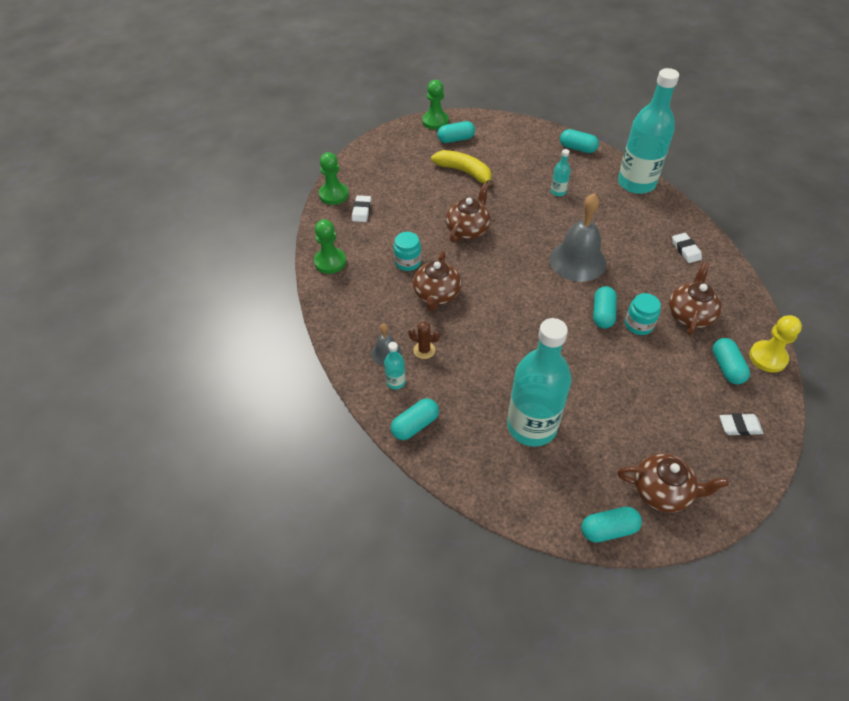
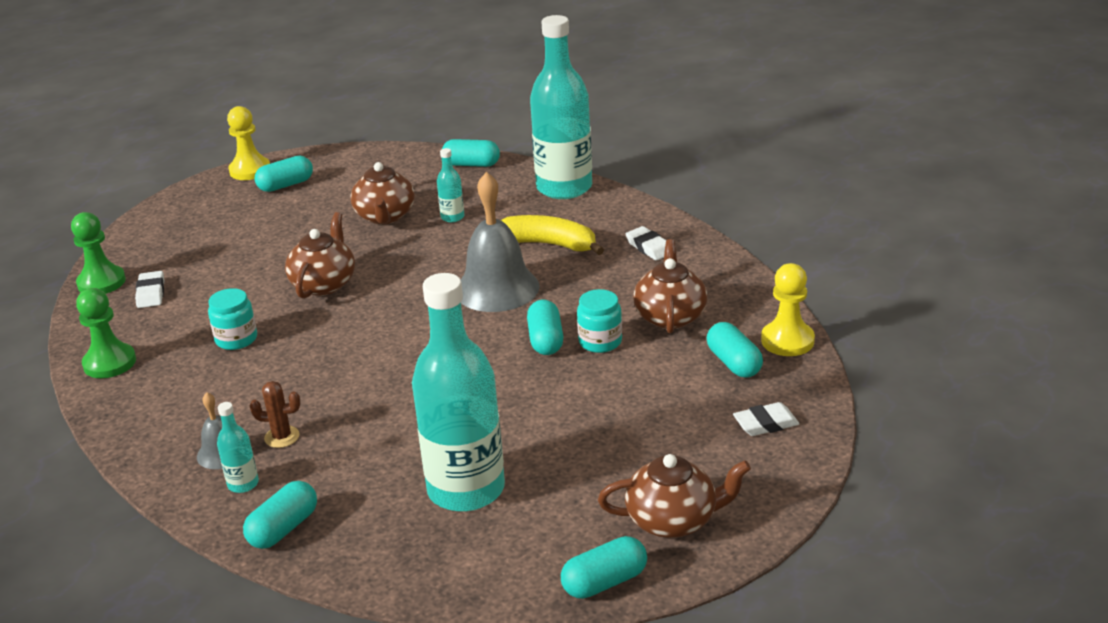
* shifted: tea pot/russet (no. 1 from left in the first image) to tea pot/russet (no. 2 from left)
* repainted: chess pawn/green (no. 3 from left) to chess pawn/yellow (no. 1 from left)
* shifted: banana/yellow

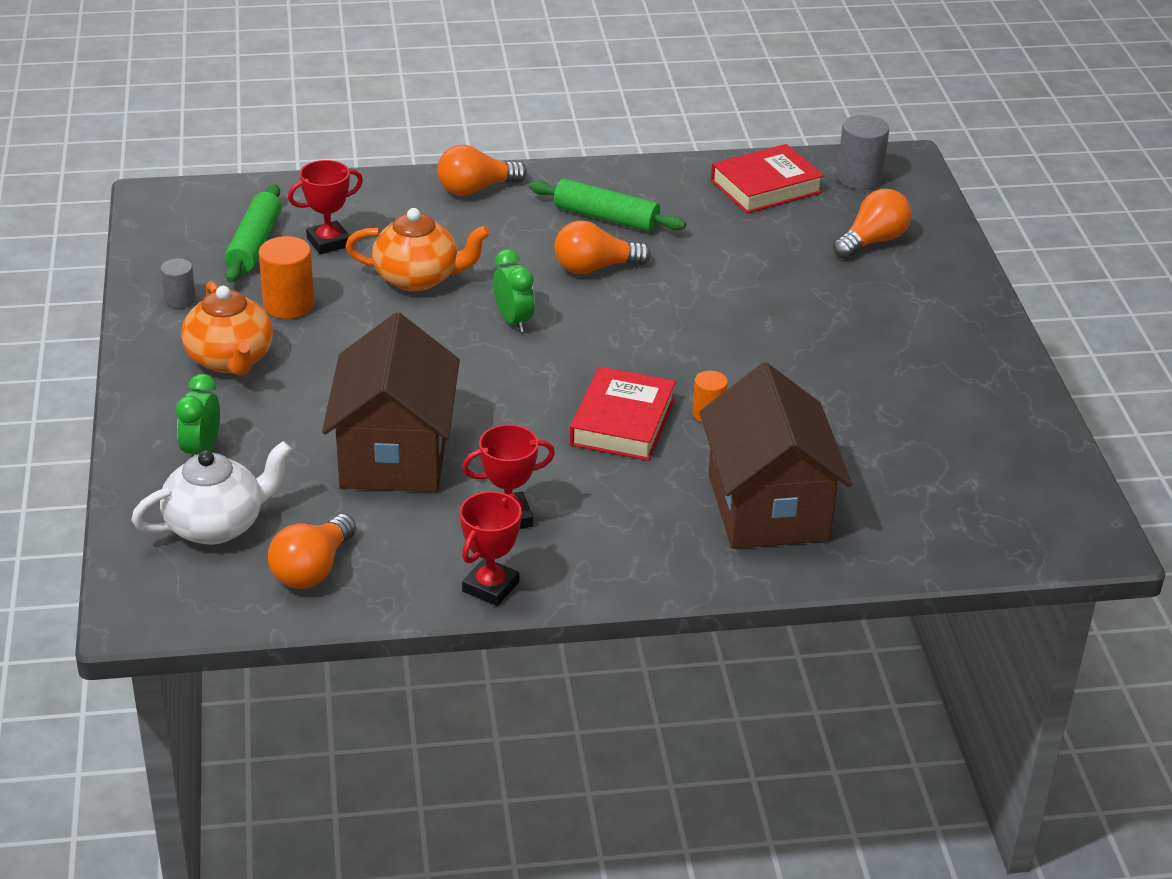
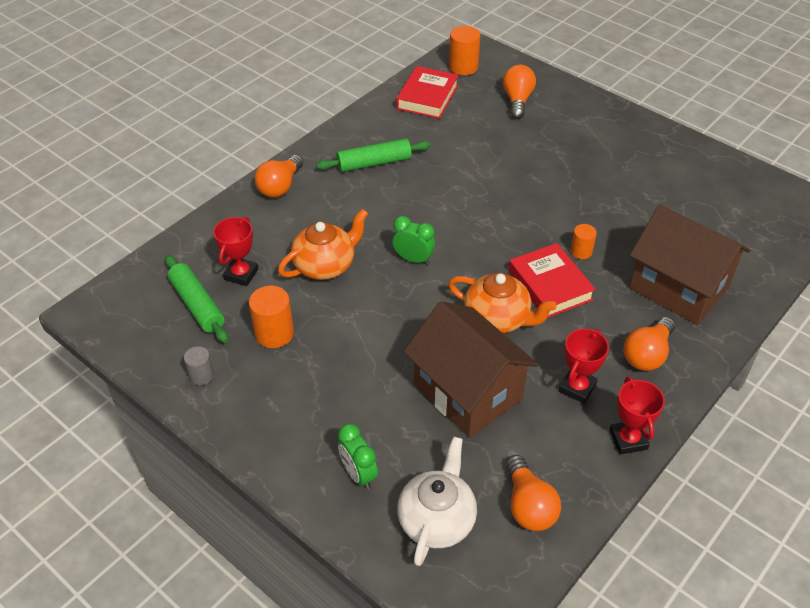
* shifted: tea pot/bright orange (no. 1 from left in the first image) to tea pot/bright orange (no. 2 from left)
* shifted: bulb/bright orange (no. 3 from left in the first image) to bulb/bright orange (no. 4 from left)
* repainted: solid cylinder/gray (no. 2 from left) to solid cylinder/bright orange (no. 2 from left)

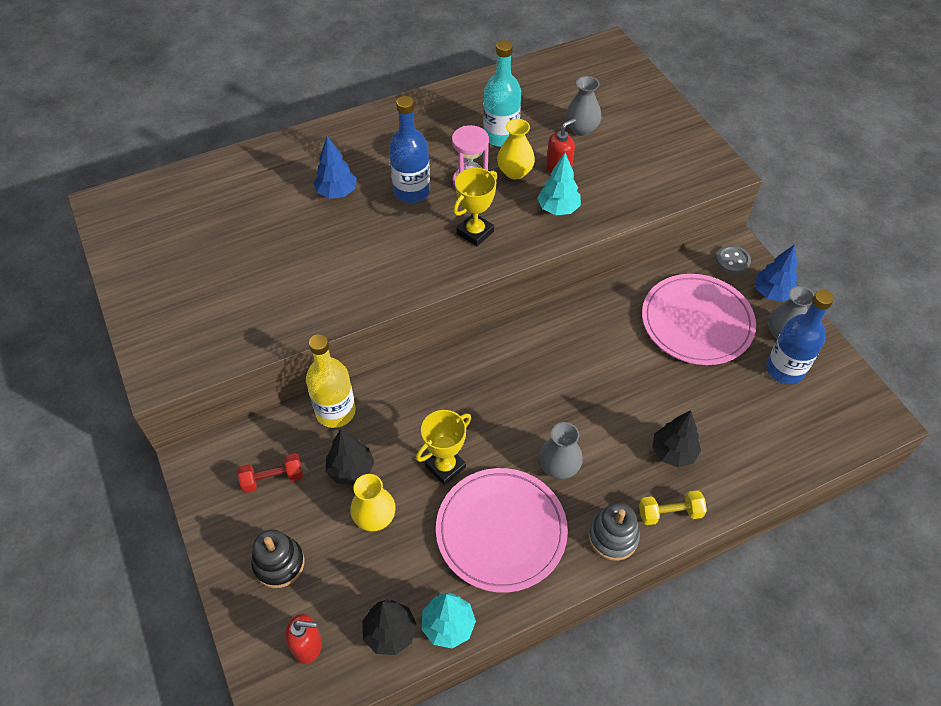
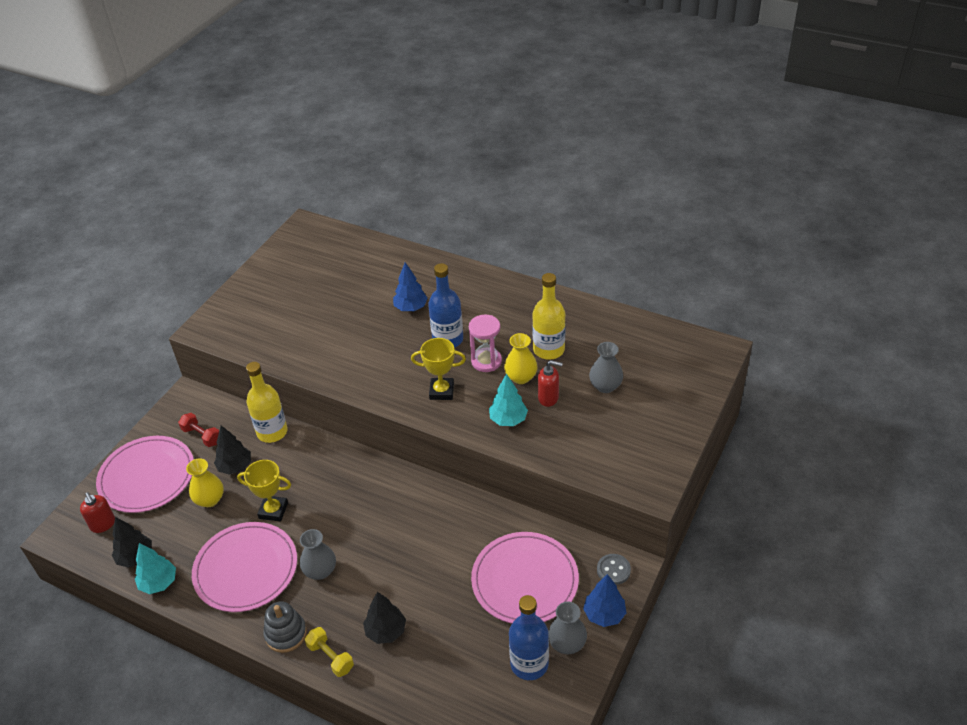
* swapped: stacking rings/ebony to plate/rosy (no. 1 from left)
* repainted: flask/aqua to flask/yellow (no. 2 from left)

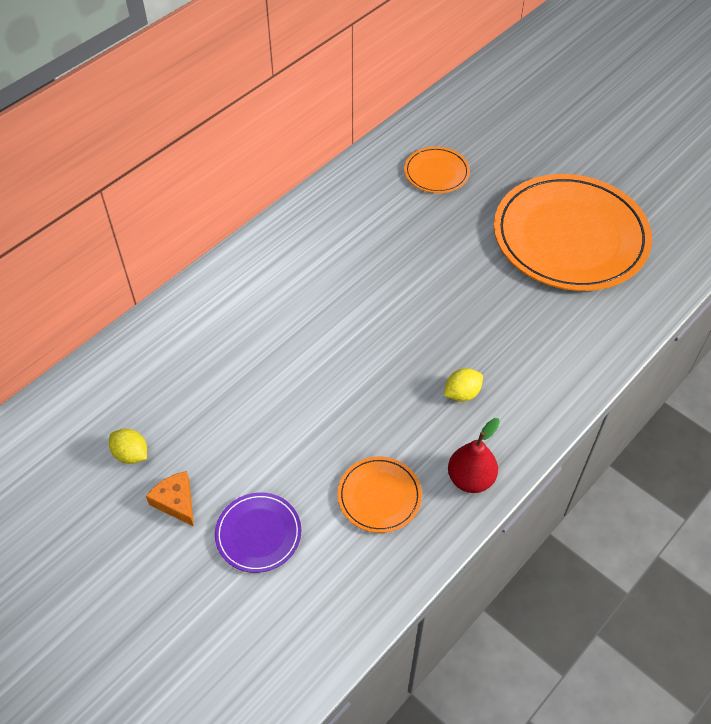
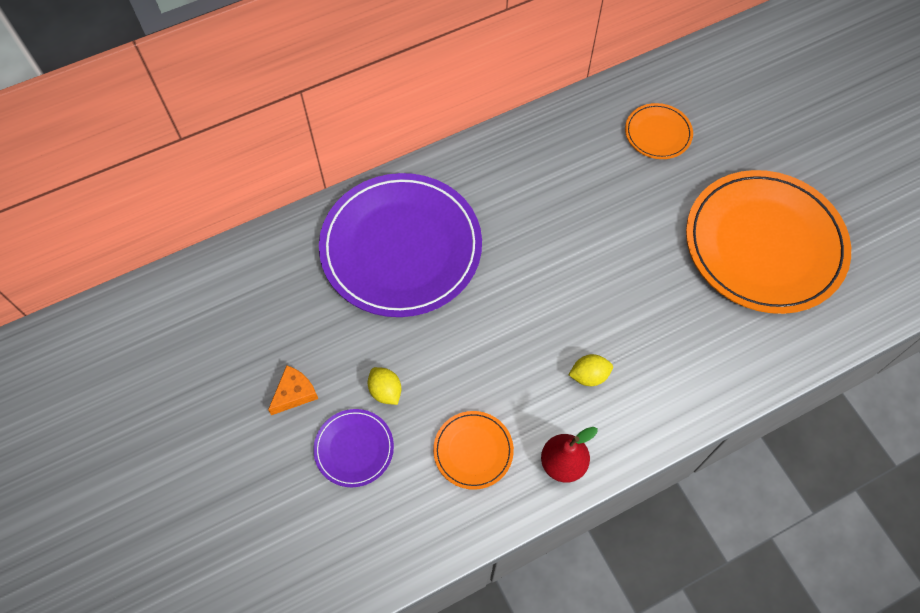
* shifted: citrus fruit/yellow (no. 1 from left)
* rotated: cheese/bright orange 60 degrees clockwise
* new: plate/purple (no. 2 from left)

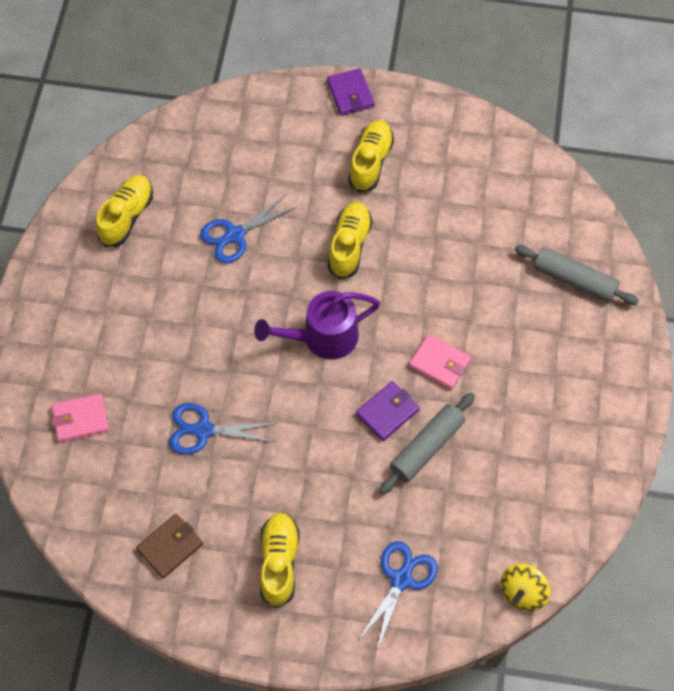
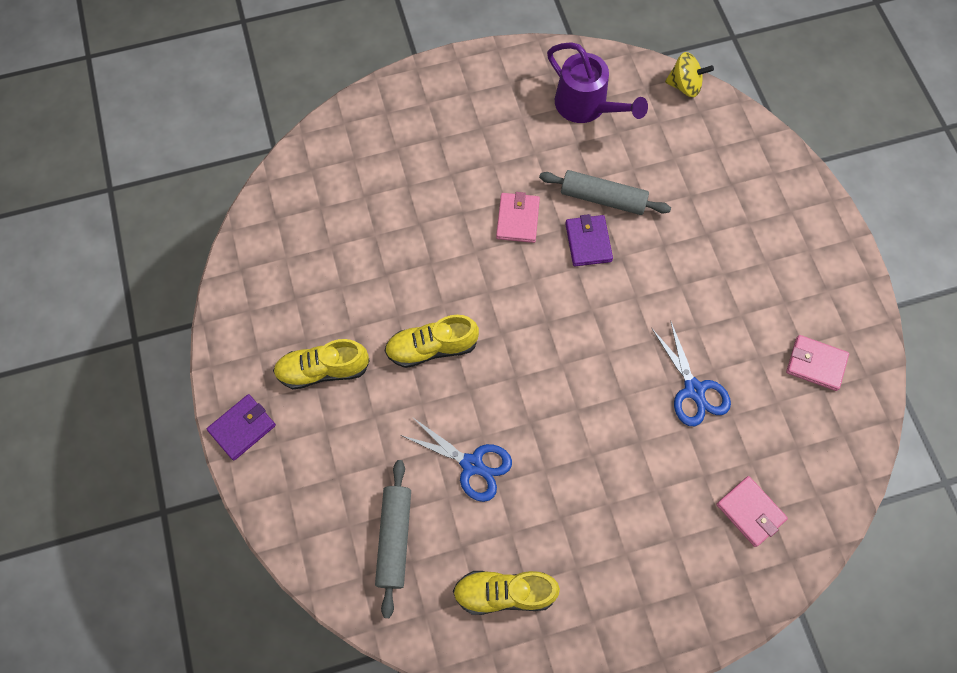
* repainted: card wallet/russet to card wallet/rosy (no. 3 from left)
* shifted: watering can/purple
* gone: sneaker/yellow (no. 2 from left)
* rotated: card wallet/purple (no. 2 from left) 60 degrees clockwise
* gone: scissors/blue (no. 3 from left)
* shifted: pastry roller/gray (no. 2 from left in the first image) to pastry roller/gray (no. 1 from left)

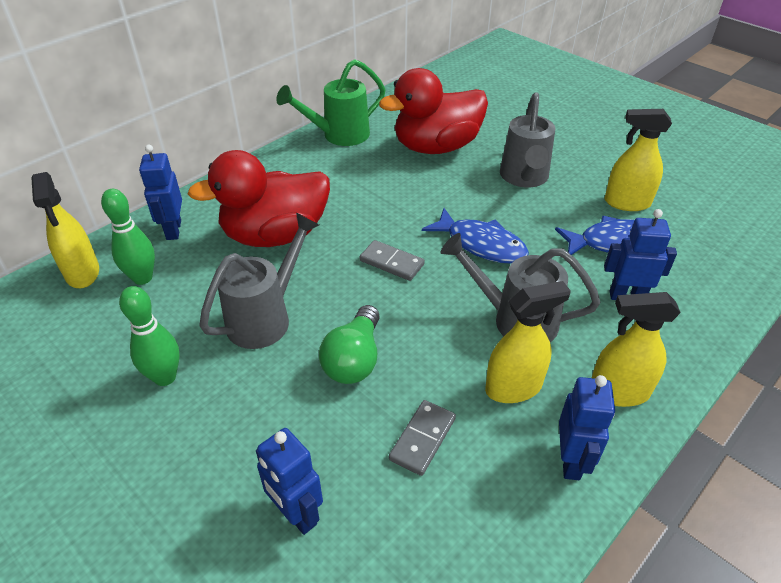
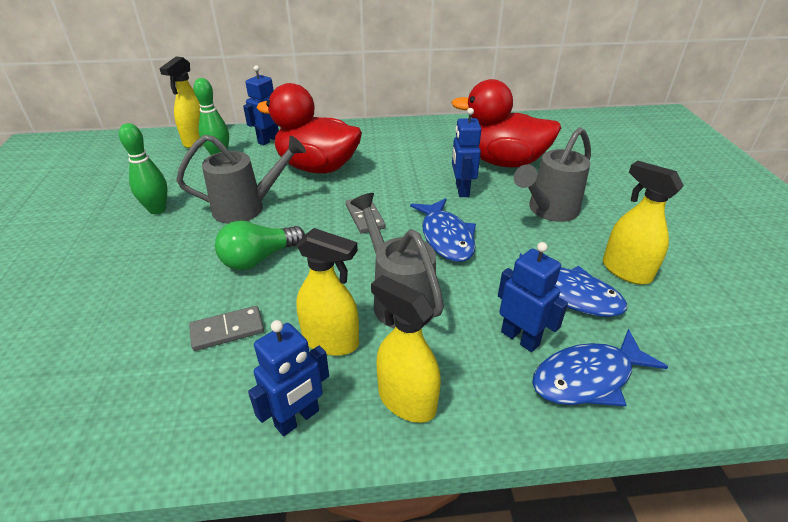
* shifted: robot figure/blue (no. 2 from left in the first image) to robot figure/blue (no. 3 from left)
* gone: watering can/green
* new: fish/blue (no. 3 from left)

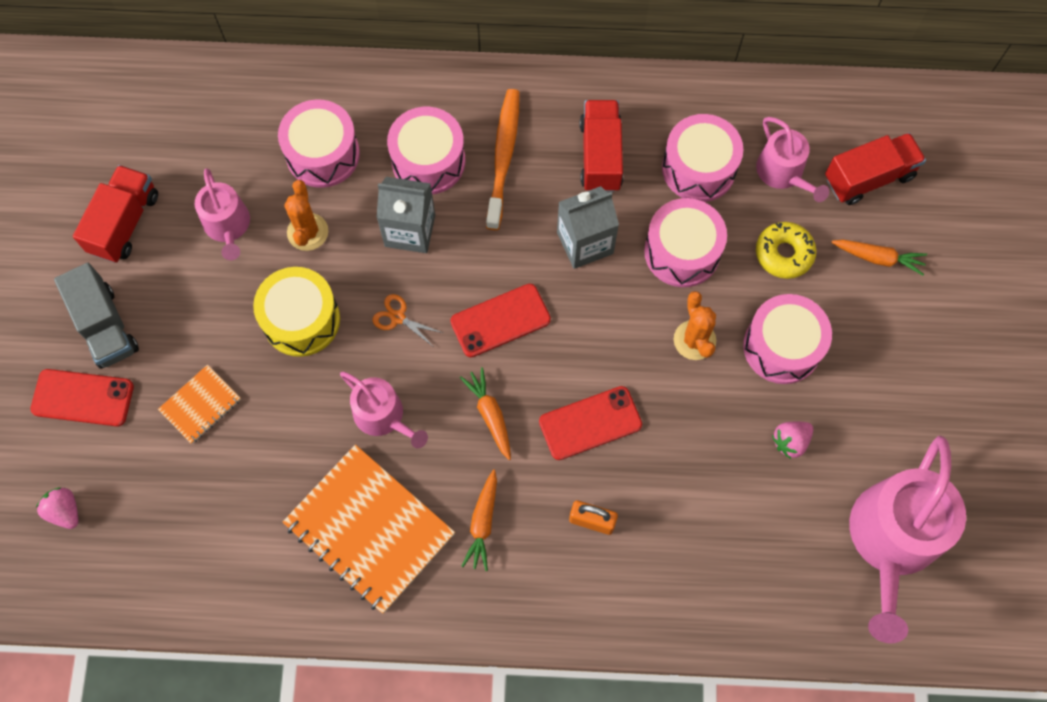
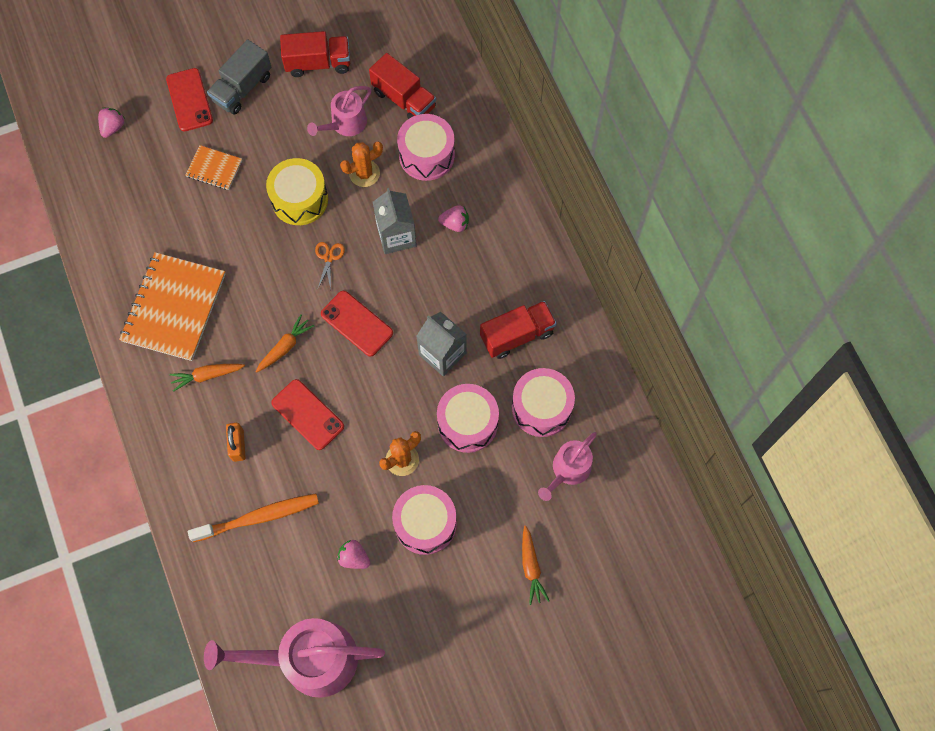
* gone: watering can/rosy (no. 2 from left)
* swapped: drum/rosy (no. 2 from left) to toy strawberry/rosy (no. 3 from left)
* shifted: tooth brush/bright orange
* gone: donut/yellow
* shifted: truck/scarlet (no. 3 from left in the first image) to truck/scarlet (no. 2 from left)

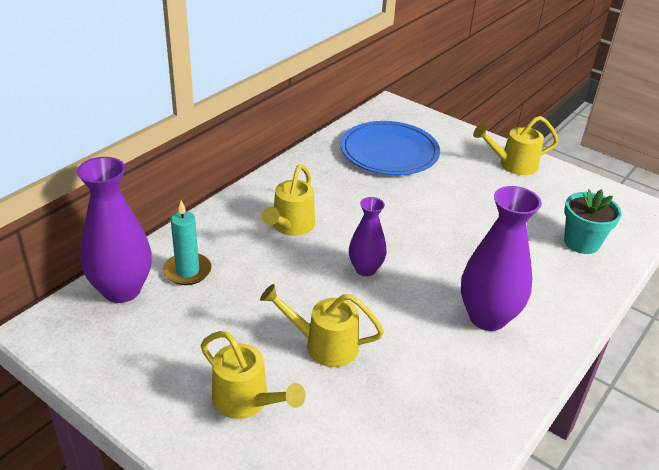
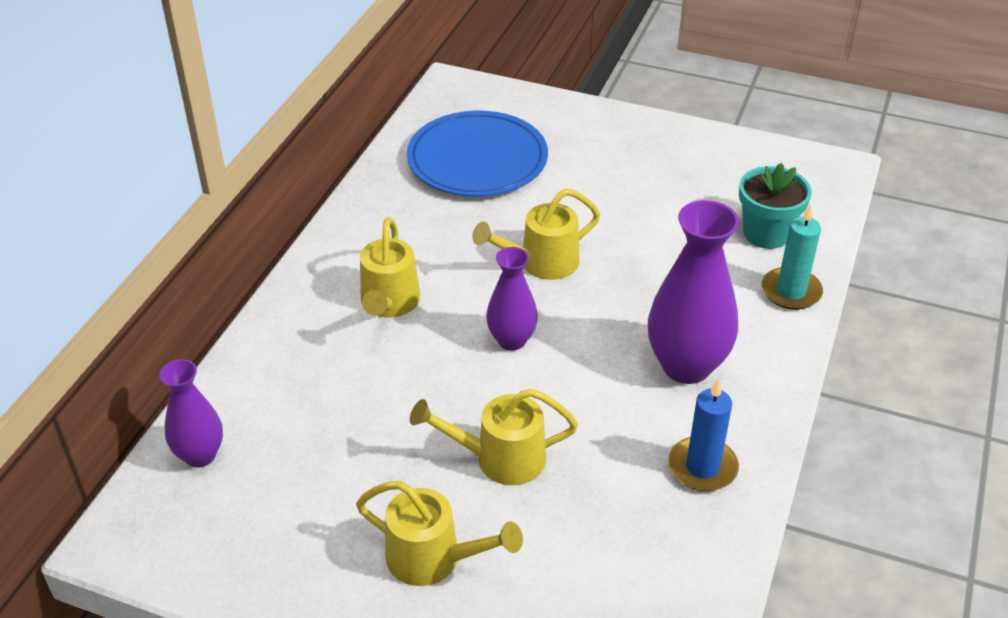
* scaled: vase/purple (no. 1 from left) x0.59
* shifted: wax candle/aqua
* shifted: watering can/yellow (no. 4 from left)
* new: wax candle/blue

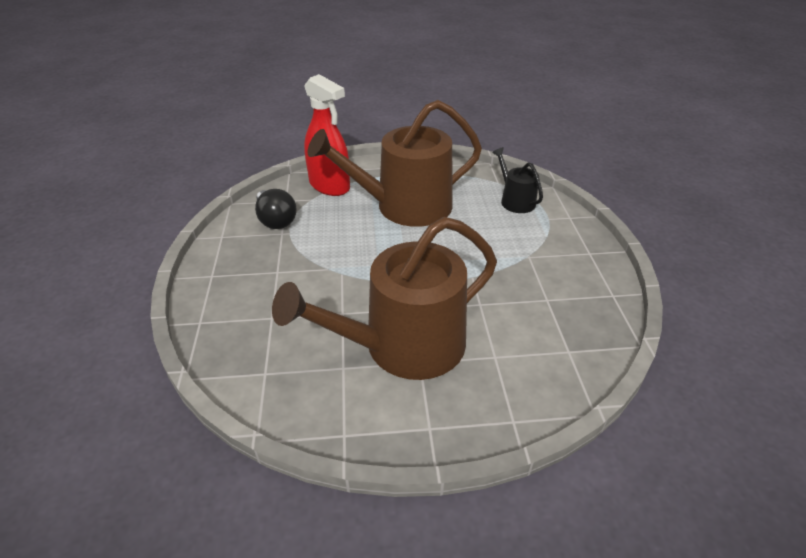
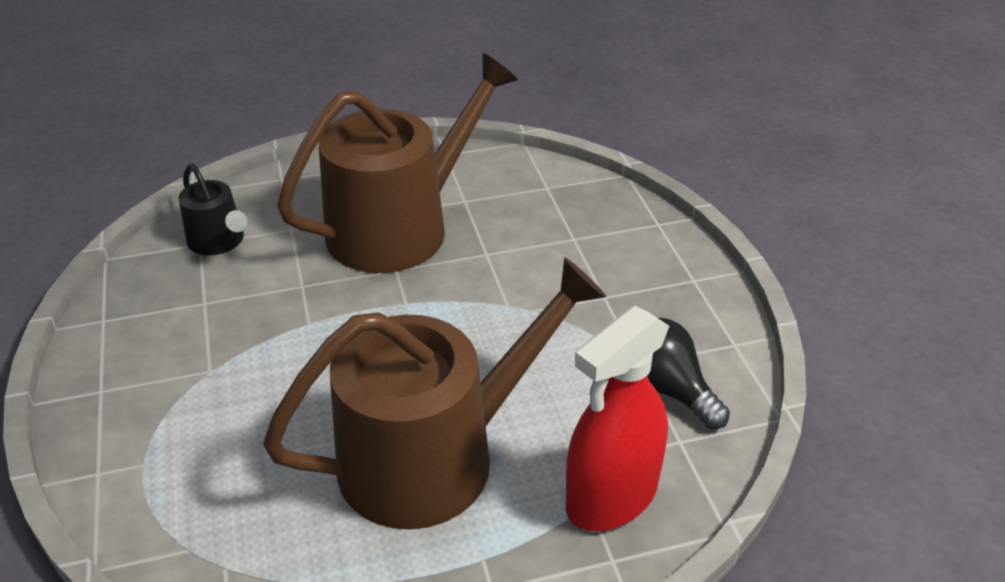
* rotated: spray bottle/scarlet 75 degrees counterclockwise
* shifted: watering can/ebony

